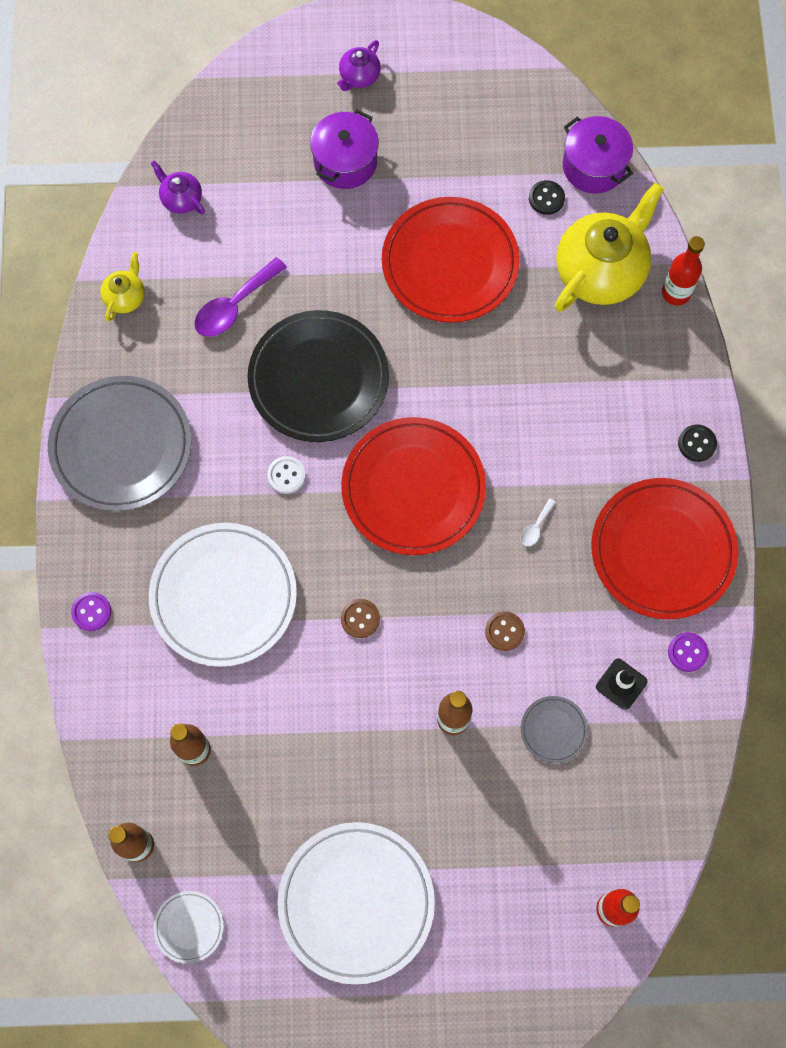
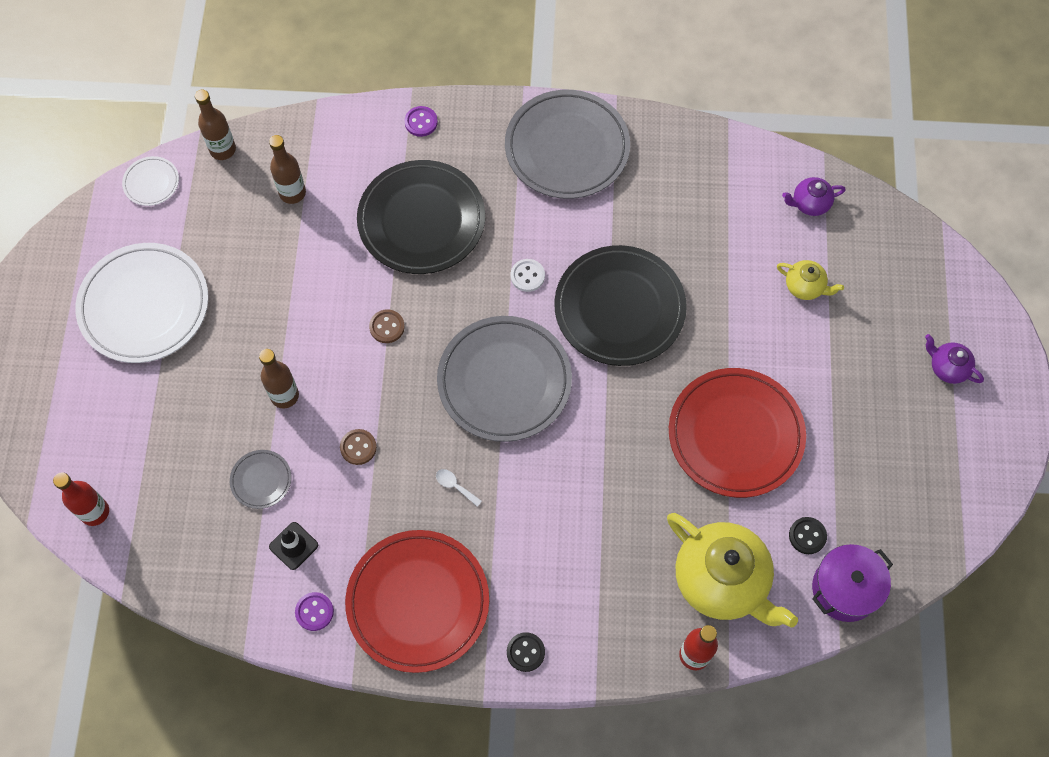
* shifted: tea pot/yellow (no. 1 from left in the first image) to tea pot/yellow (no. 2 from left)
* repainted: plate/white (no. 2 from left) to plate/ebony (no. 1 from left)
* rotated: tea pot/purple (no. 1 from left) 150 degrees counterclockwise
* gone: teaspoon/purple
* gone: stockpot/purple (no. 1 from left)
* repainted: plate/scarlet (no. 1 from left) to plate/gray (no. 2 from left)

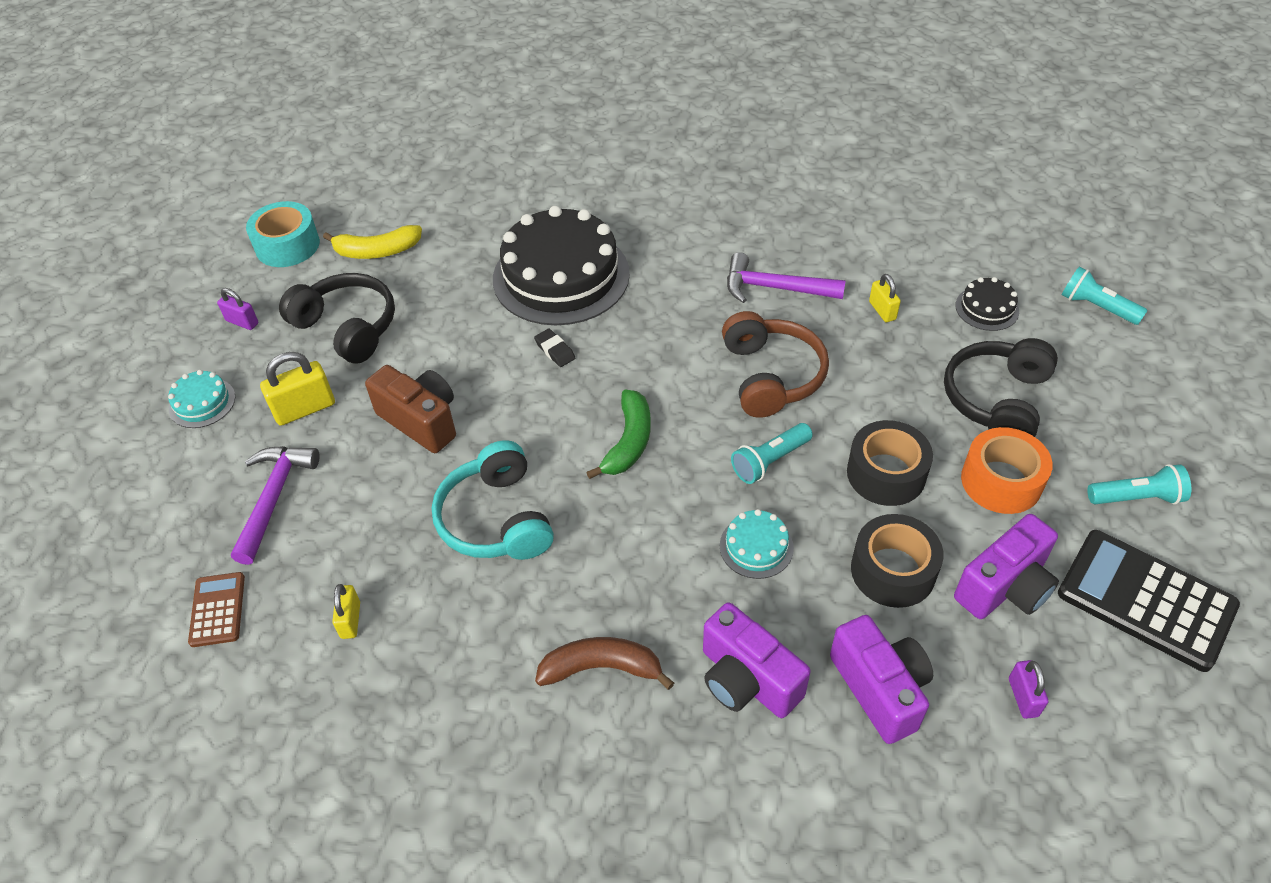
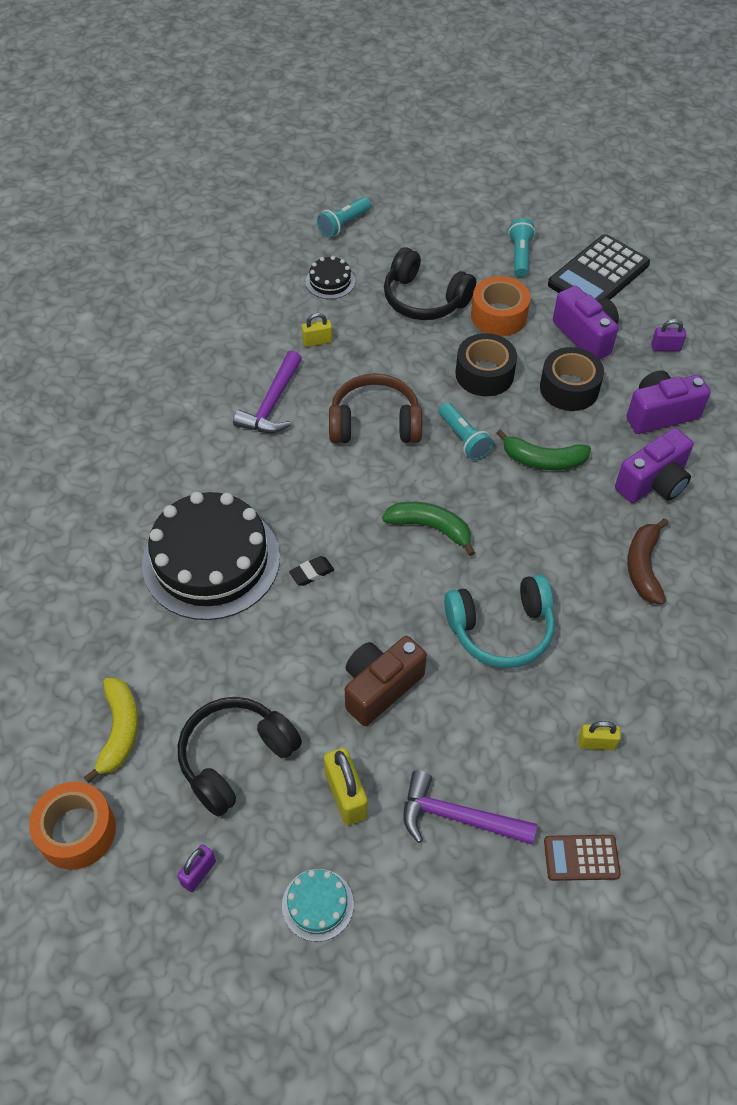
* repainted: sticky tape/aqua to sticky tape/bright orange (no. 1 from left)
* swapped: cake/aqua (no. 2 from left) to banana/green (no. 2 from left)

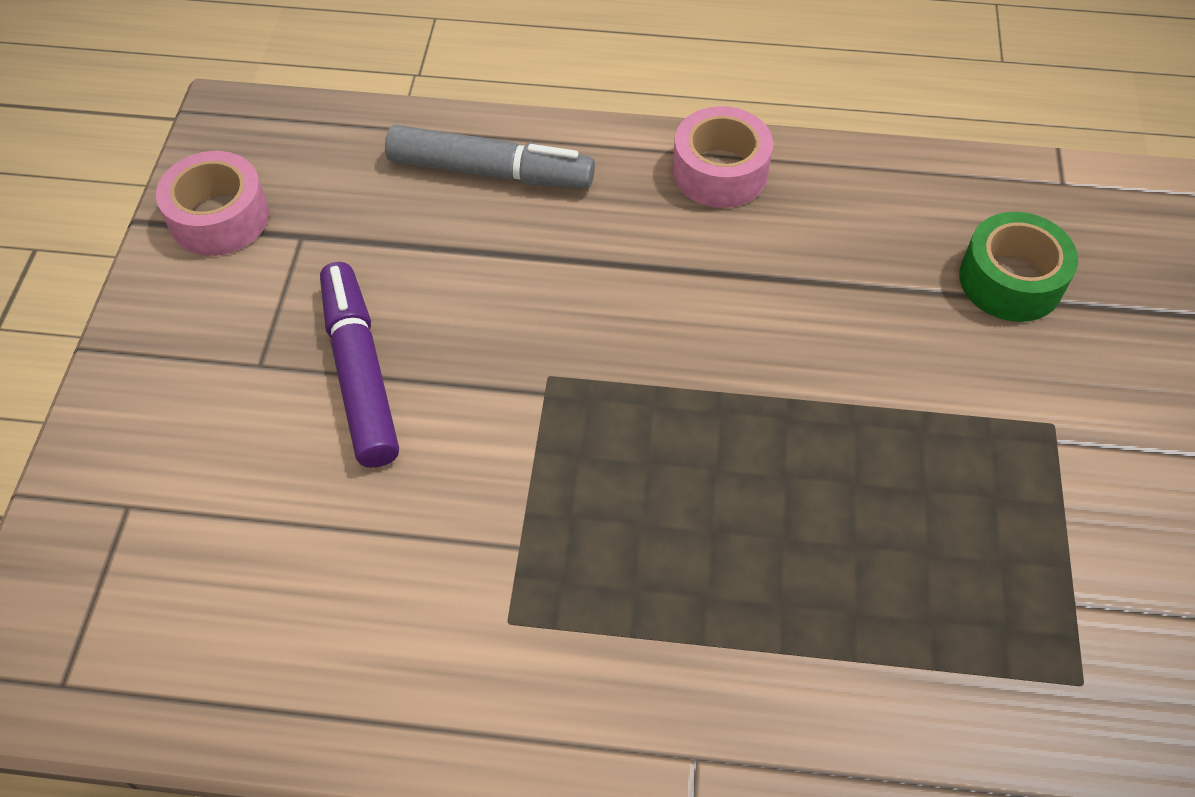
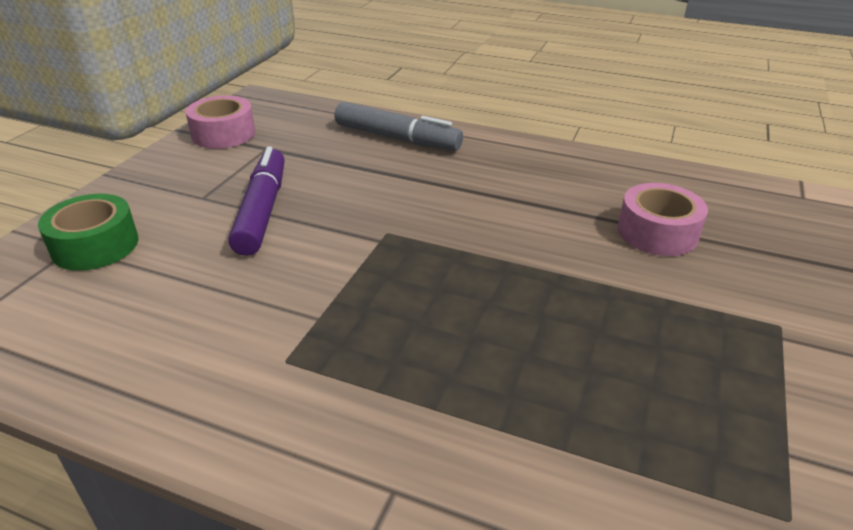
* shifted: sticky tape/rosy (no. 2 from left)
* shifted: sticky tape/green

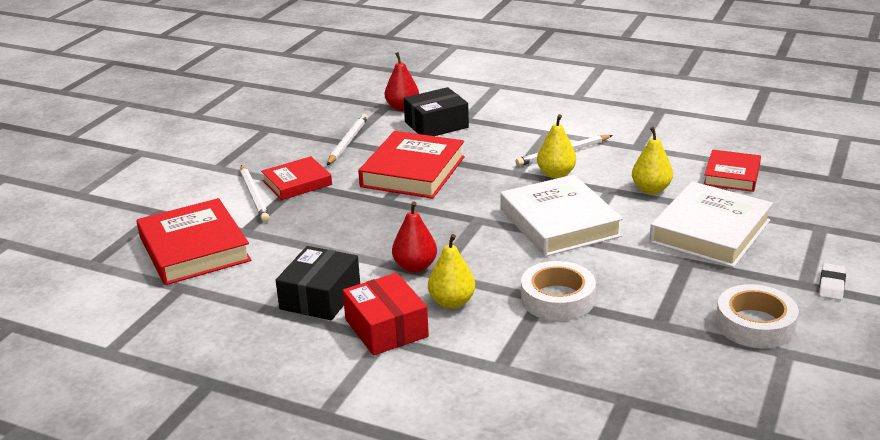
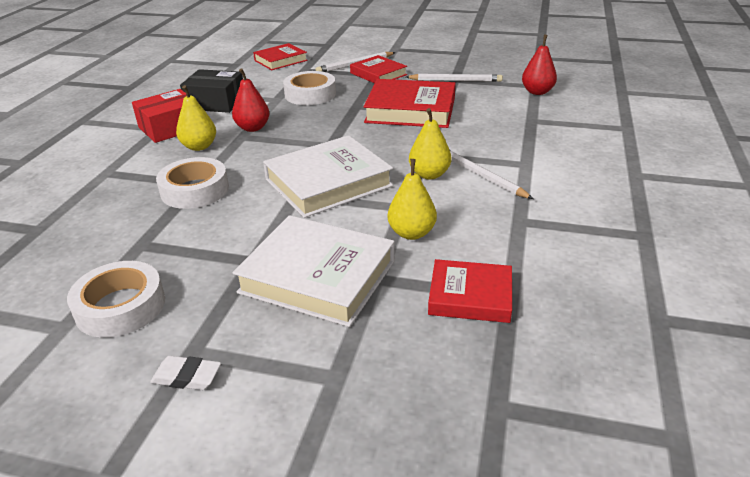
* scaled: book/scarlet (no. 1 from left) x0.61
* gone: package/ebony (no. 2 from left)
* new: sticky tape/white (no. 3 from left)

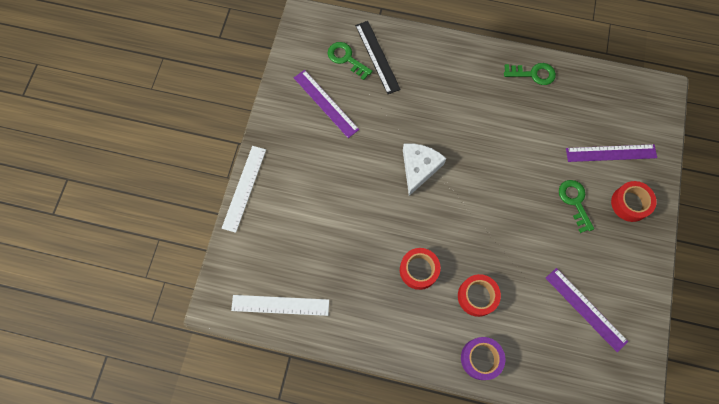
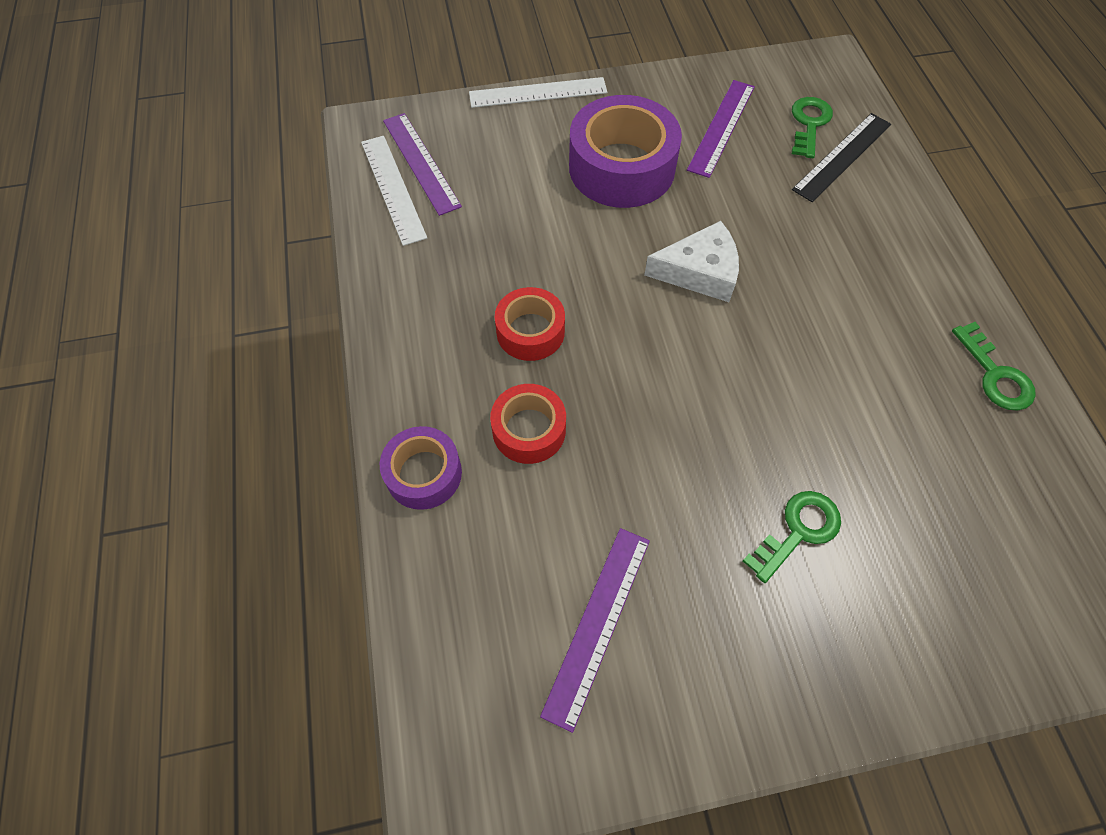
* shifted: measuring stick/purple (no. 3 from left in the first image) to measuring stick/purple (no. 1 from left)
* gone: sticky tape/scarlet (no. 3 from left)
* new: sticky tape/purple (no. 2 from left)

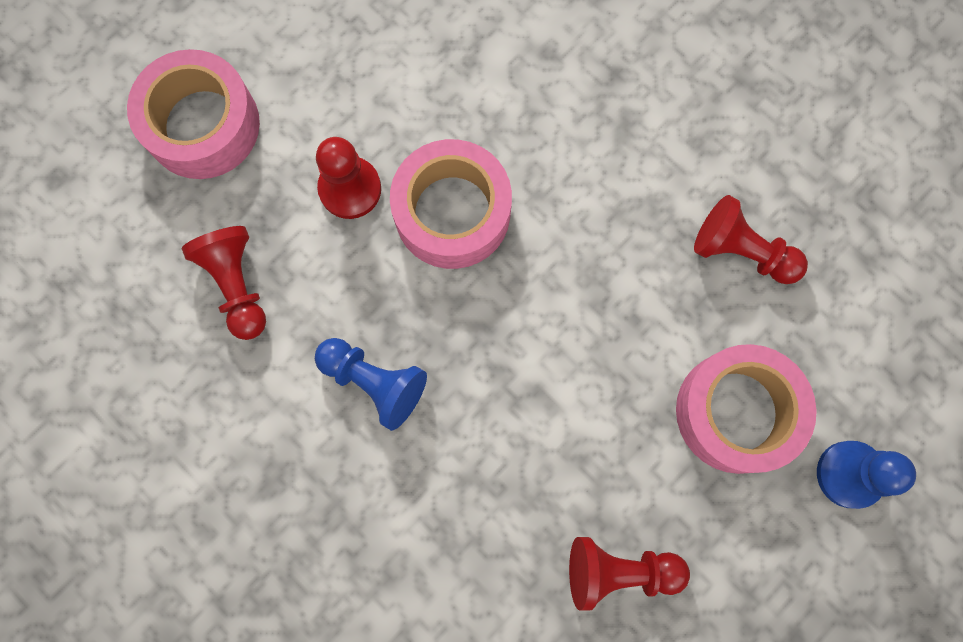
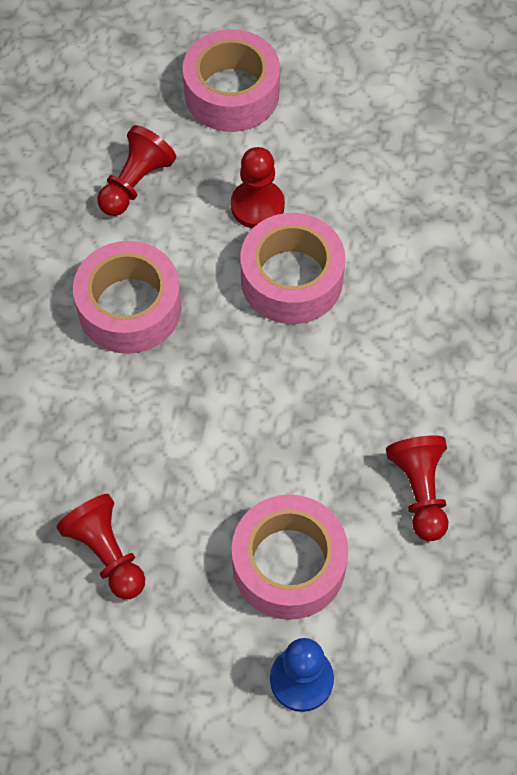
* swapped: chess pawn/blue (no. 1 from left) to sticky tape/rosy (no. 1 from left)

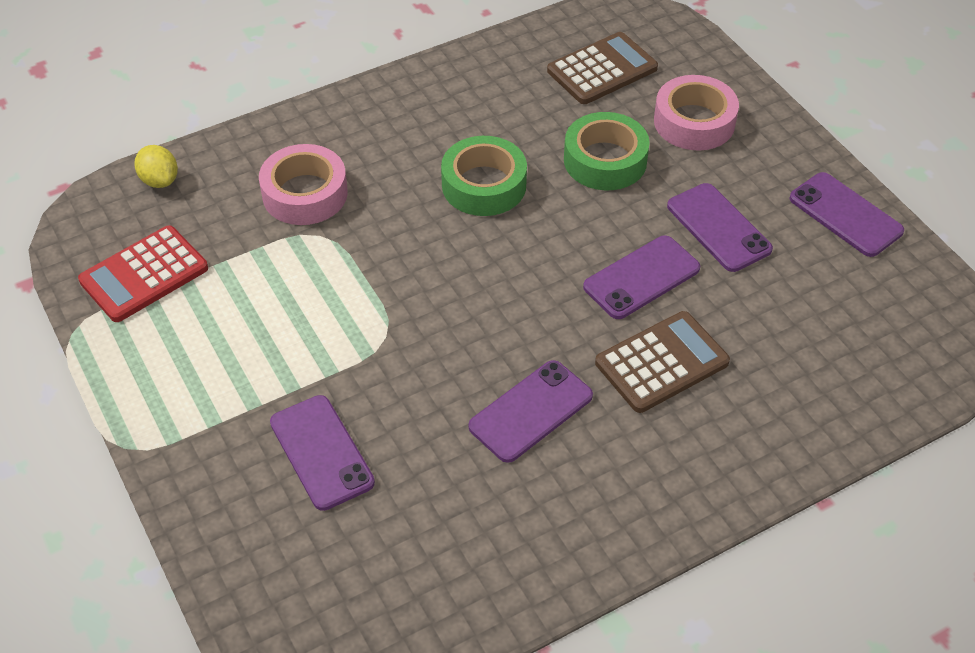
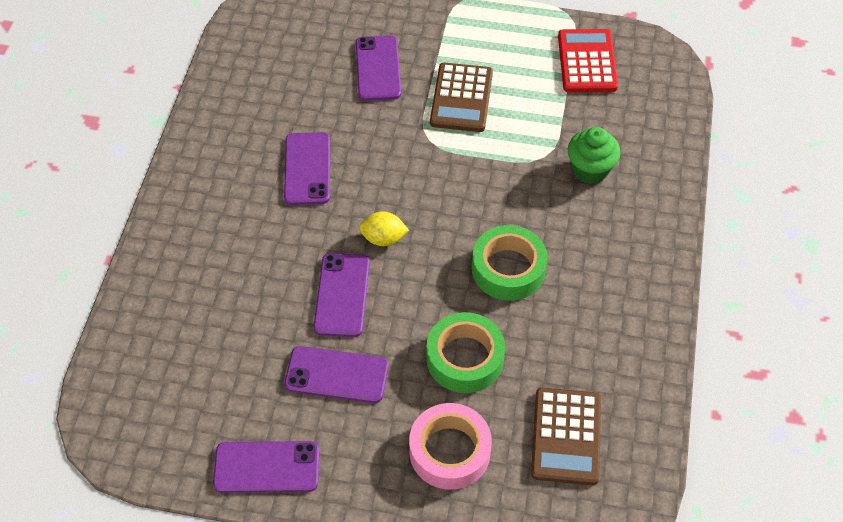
* shifted: citrus fruit/yellow
* swapped: sticky tape/rosy (no. 1 from left) to fairy cake/green
* rotated: smartphone/purple (no. 1 from left in the first image) 75 degrees clockwise
* shifted: adding machine/russet (no. 2 from left in the first image) to adding machine/russet (no. 1 from left)

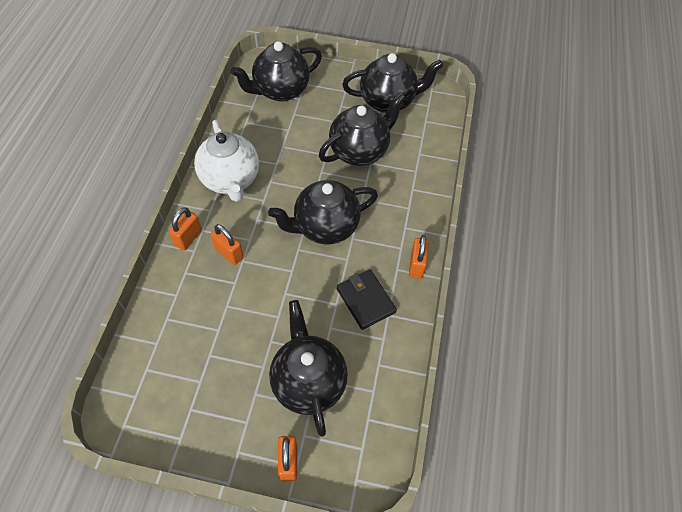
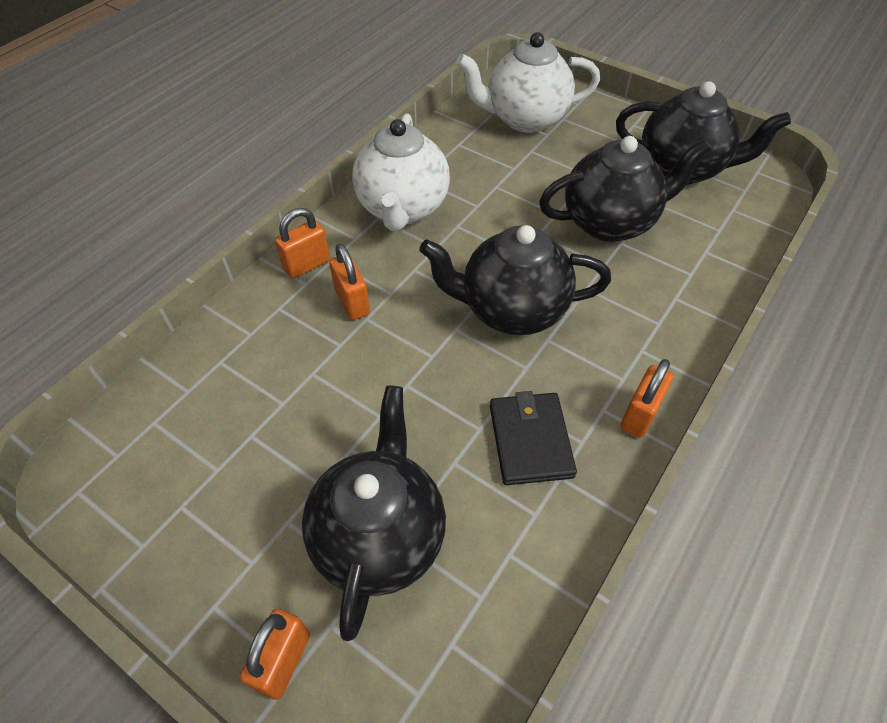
* repainted: tea pot/ebony (no. 1 from left) to tea pot/white (no. 2 from left)

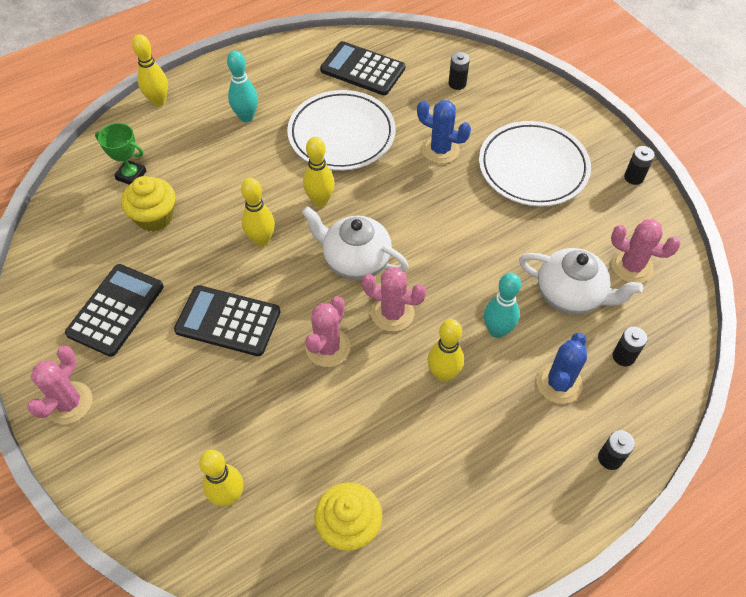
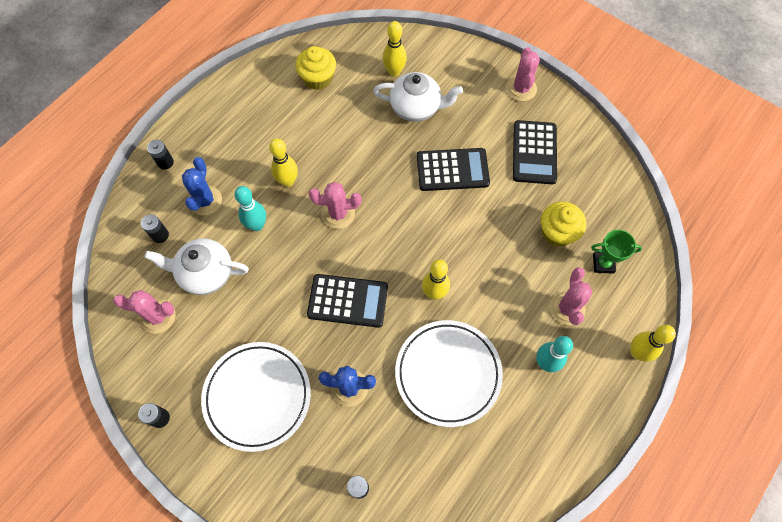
* gone: skittle/yellow (no. 3 from left)
* shifted: tea pot/white (no. 1 from left in the first image) to tea pot/white (no. 2 from left)
* shifted: cactus/rosy (no. 2 from left in the first image) to cactus/rosy (no. 4 from left)
* shifted: adding machine/ebony (no. 3 from left in the first image) to adding machine/ebony (no. 1 from left)

